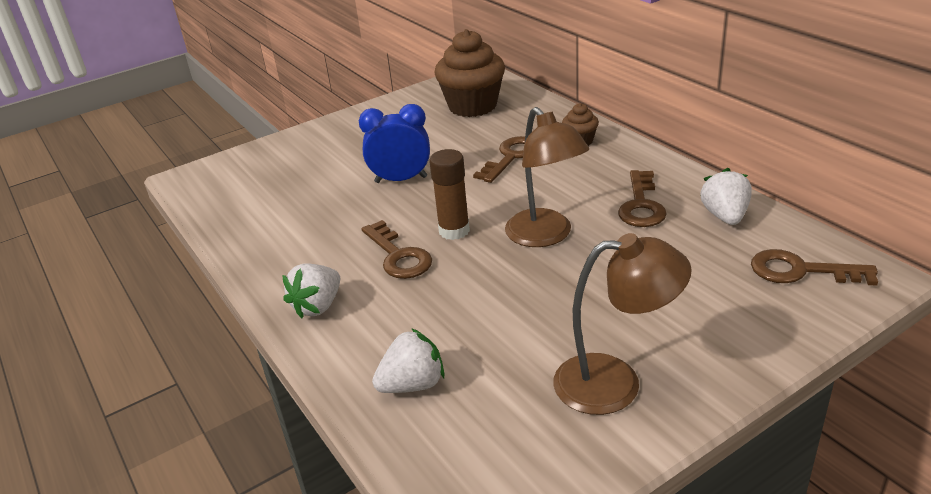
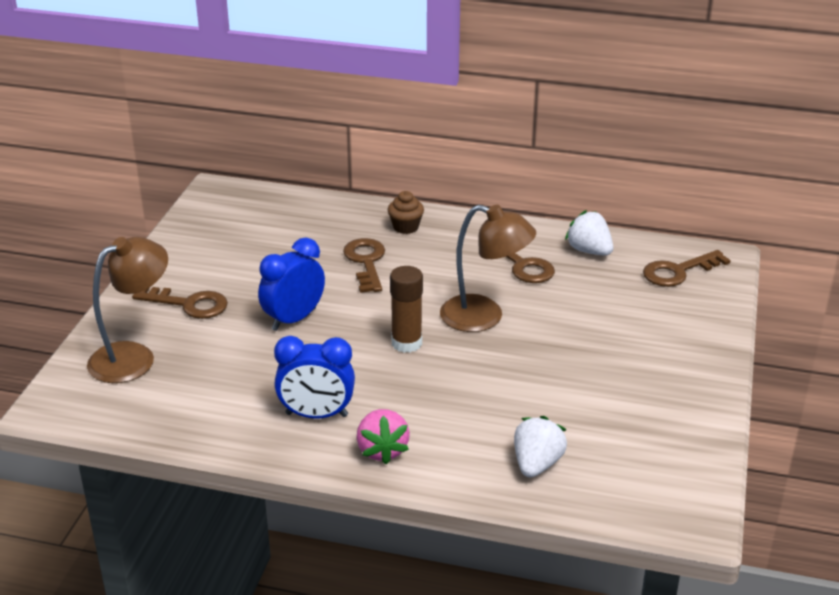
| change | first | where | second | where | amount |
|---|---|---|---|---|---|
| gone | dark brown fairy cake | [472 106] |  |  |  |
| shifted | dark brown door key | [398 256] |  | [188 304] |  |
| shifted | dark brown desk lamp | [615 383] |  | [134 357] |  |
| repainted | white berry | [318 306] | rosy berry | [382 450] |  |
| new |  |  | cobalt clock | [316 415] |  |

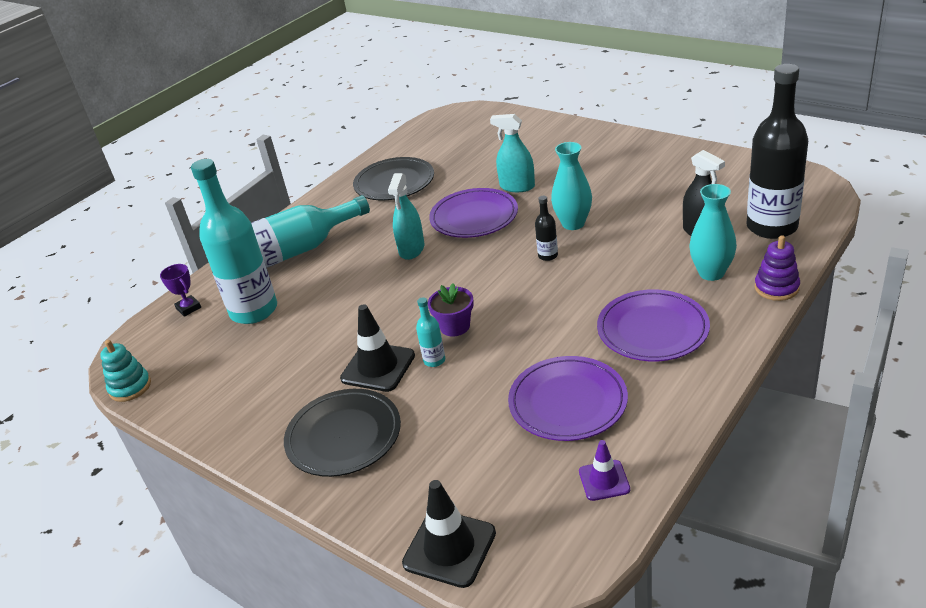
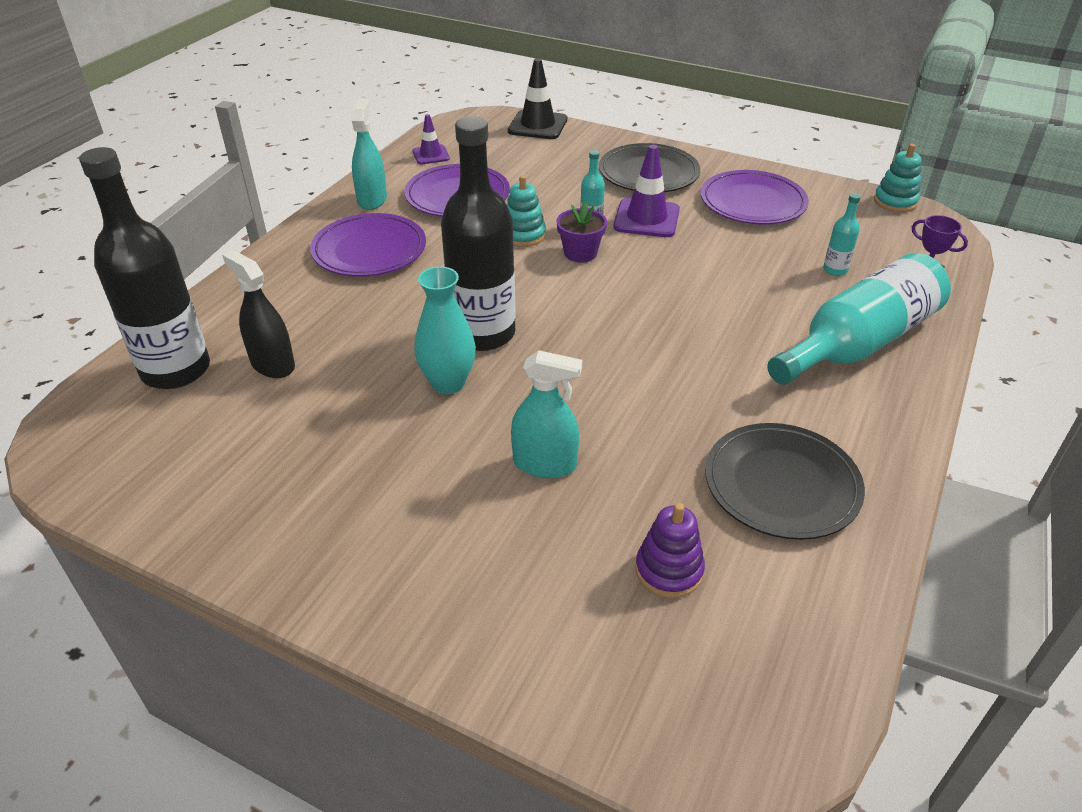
| change | first | where | second | where | amount |
|---|---|---|---|---|---|
| scaled | aqua drink bottle | [254 310] |  | [835 270] | x0.41 |
| shifted | aqua sprayer | [411 249] |  | [372 199] |  |
| gone | aqua flower vase | [711 273] |  |  |  |
| shifted | royal purple dinner plate | [474 217] |  | [752 202] |  |
| scaled | jet-black drink bottle | [548 255] |  | [483 333] | x2.44 |
| shifted | royal purple ring stacker | [776 288] |  | [669 570] |  |
| repainted | jet-black traffic cone | [378 367] | royal purple traffic cone | [646 218] |  |
| new |  |  | aqua ring stacker | [523 235] |  |

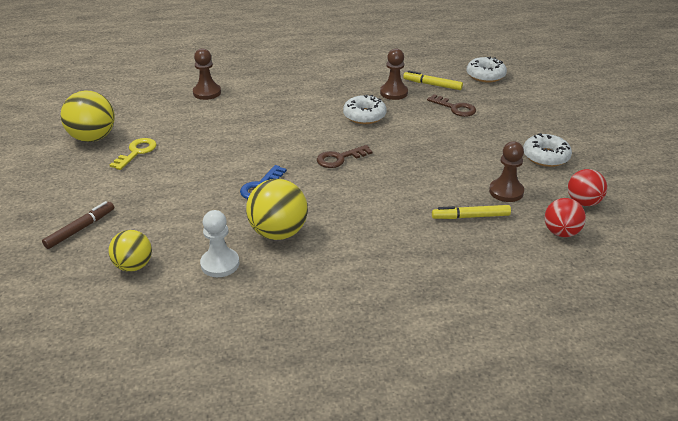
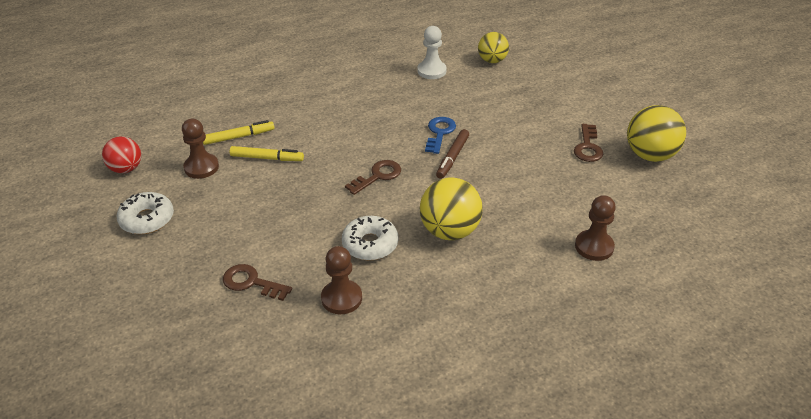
| change | first | where | second | where | amount |
|---|---|---|---|---|---|
| gone | white donut | [485 75] |  |  |  |
| shifted | bright yellow marker | [432 85] |  | [267 158] |  |
| repainted | bright yellow door key | [136 152] | dark brown door key | [588 147] |  |
| shifted | bright yellow sphere | [278 233] |  | [449 231] |  |
| gone | crimson sphere | [561 232] |  |  |  |
| shifted | dark brown marker | [80 229] |  | [452 158] |  |

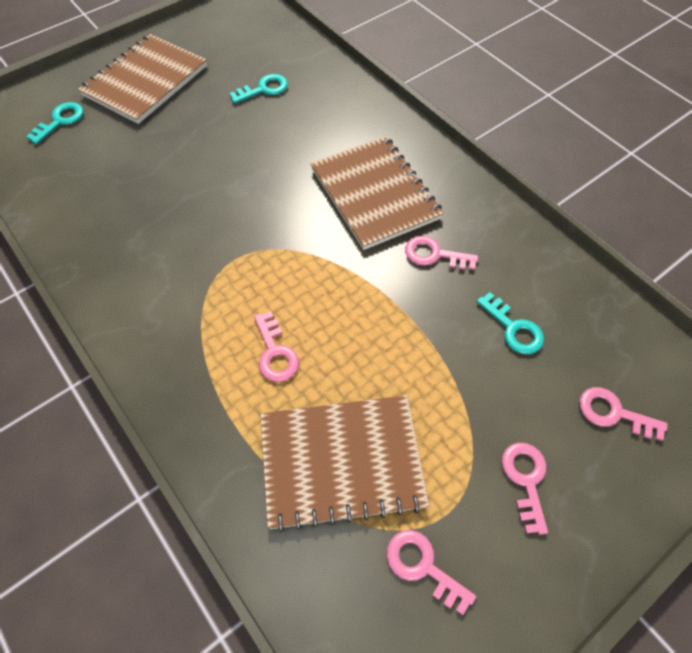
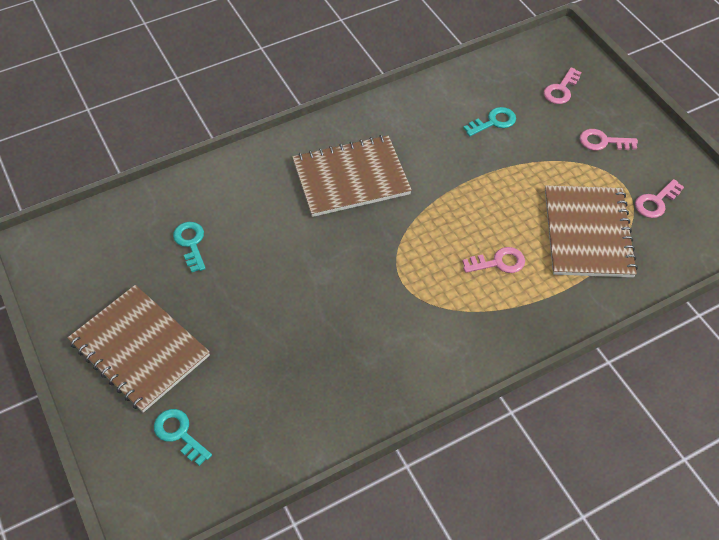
| change | first | where | second | where | amount |
|---|---|---|---|---|---|
| gone | rosy door key | [434 254] |  |  |  |

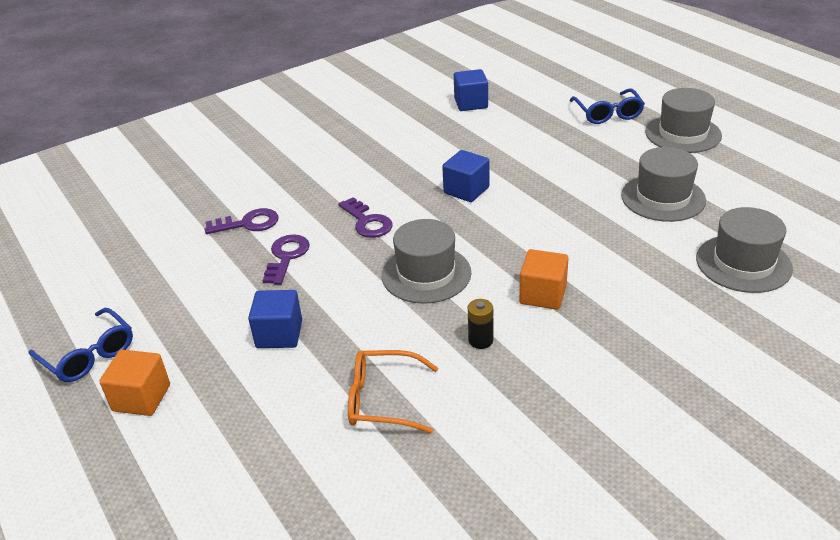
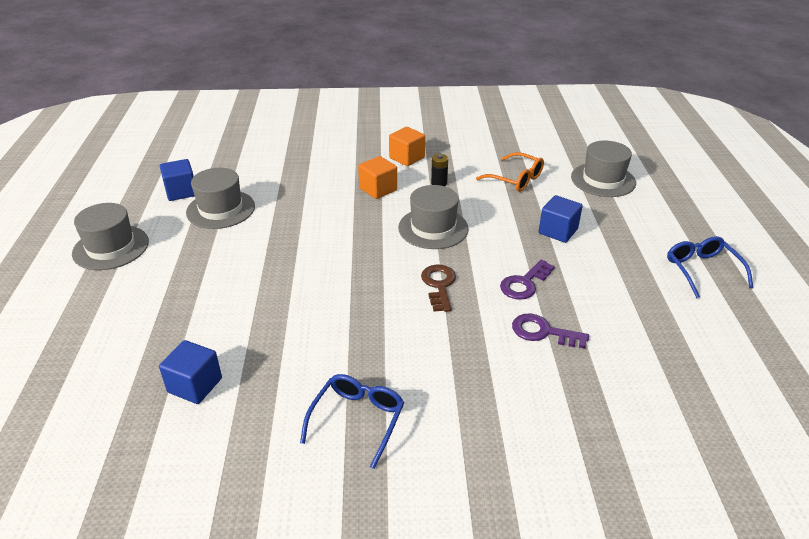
| change | first | where | second | where | amount |
|---|---|---|---|---|---|
| shifted | cobalt glasses | [608 113] |  | [357 420] |  |
| shifted | cobalt cube | [466 190] |  | [181 192] |  |
| repainted | royal purple door key | [367 222] | dark brown door key | [439 285] |  |
| shifted | ash-grey top hat | [743 263] |  | [603 180] |  |
| shifted | orange cube | [141 398] |  | [407 158] |  |

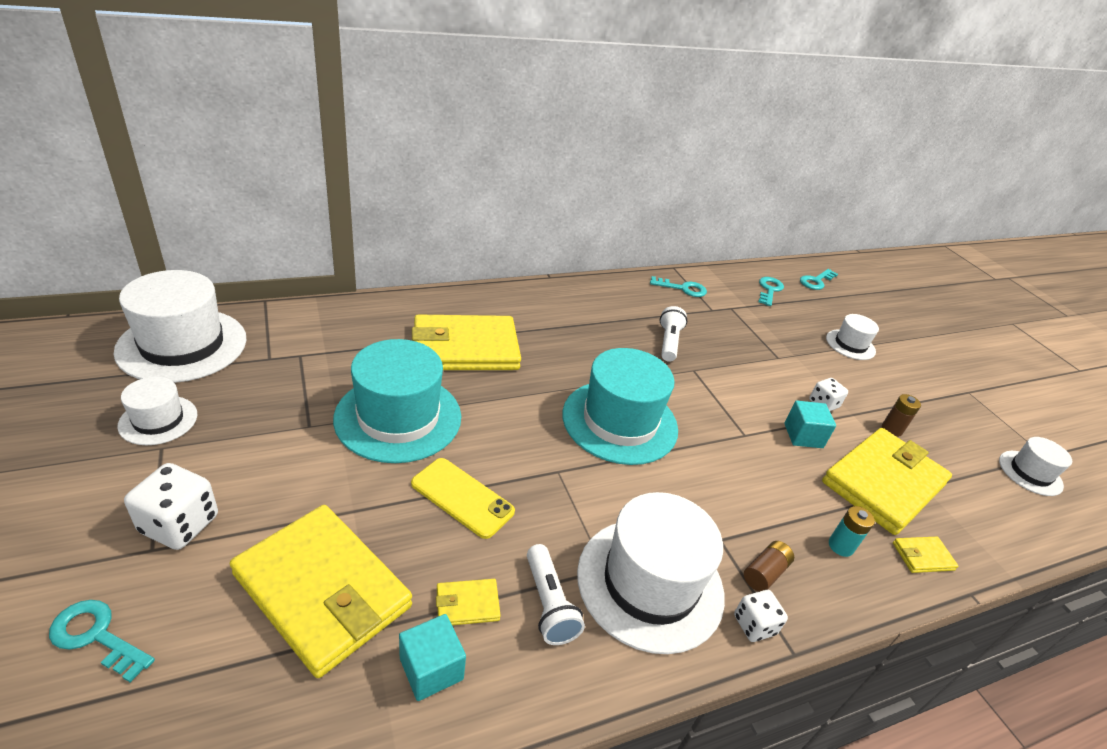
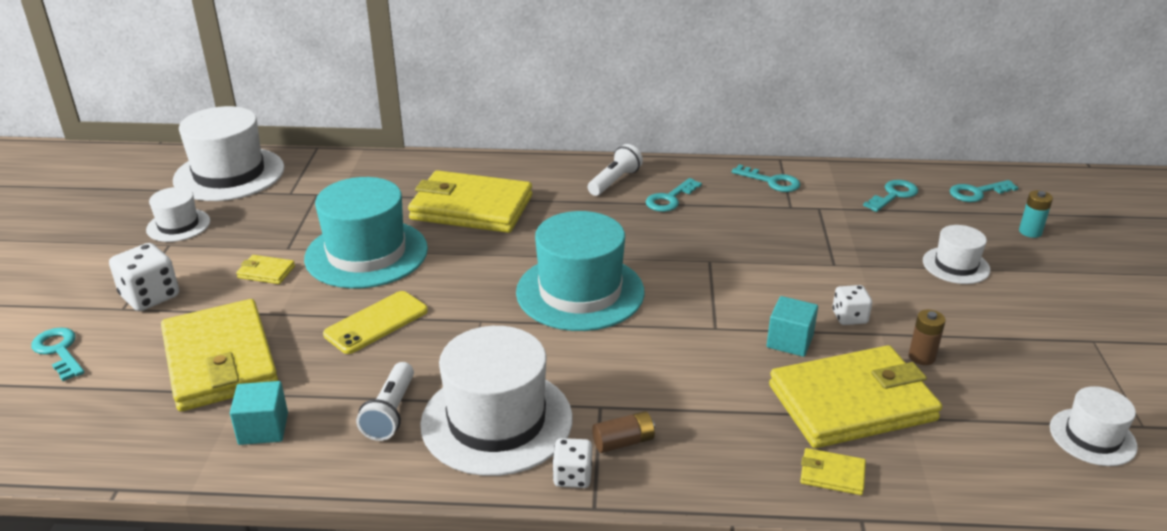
| change | first | where | second | where | amount |
|---|---|---|---|---|---|
| shifted | white torch | [668 342] |  | [614 181] |  |
| rotated | bright yellow phone | [462 497] |  | [376 322] | 75 degrees clockwise |
| shifted | aqua battery | [840 546] |  | [1030 232] |  |
| shifted | bright yellow card wallet | [467 604] |  | [266 272] |  |
| new |  |  | aqua door key | [670 199] |  |

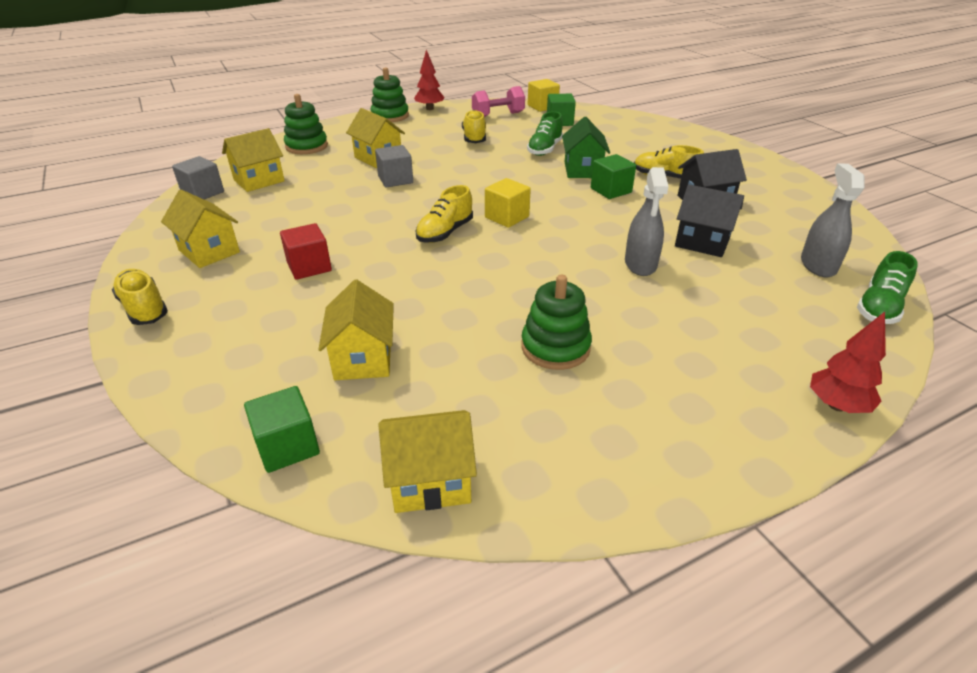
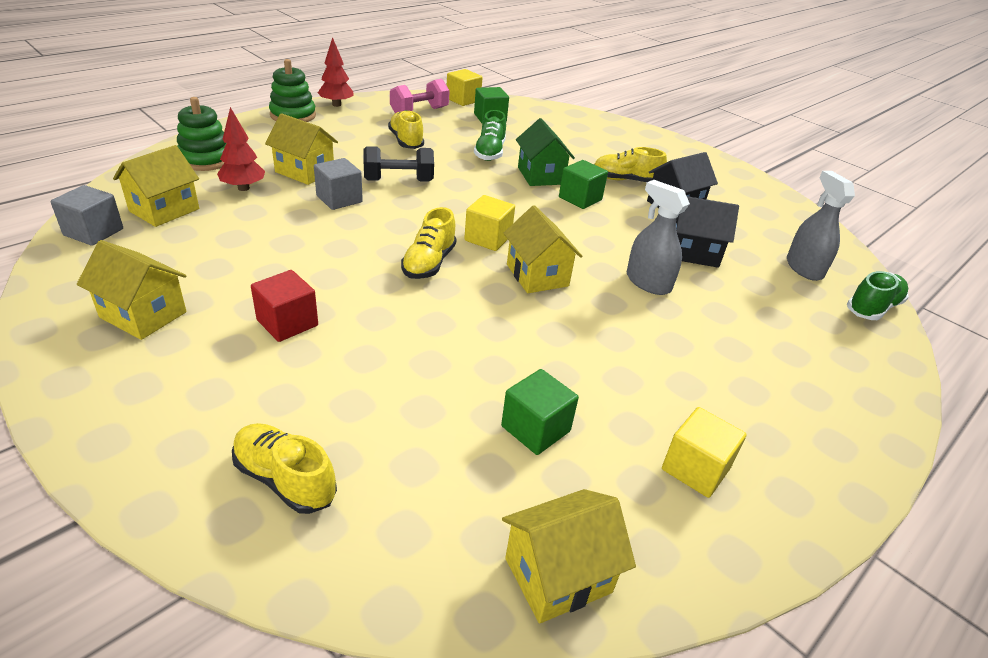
| change | first | where | second | where | amount |
|---|---|---|---|---|---|
| rotated | ash-grey sprayer | [640 264] |  | [648 282] | 150 degrees clockwise |
| rotated | emerald lace-up shoe | [879 308] |  | [872 308] | 150 degrees counterclockwise |
| shifted | bright yellow lace-up shoe | [144 308] |  | [285 479] |  |
| gone | emerald ring stacker | [555 347] |  |  |  |
| shifted | bright yellow cottage | [363 358] |  | [537 275] |  |
| shifted | crimson tree | [836 405] |  | [243 188] |  |
| shifted | emerald cube | [287 446] |  | [535 429] |  |
| new |  |  | jet-black free weight | [398 180] |  |
| new |  |  | bright yellow cube | [695 468] |  |

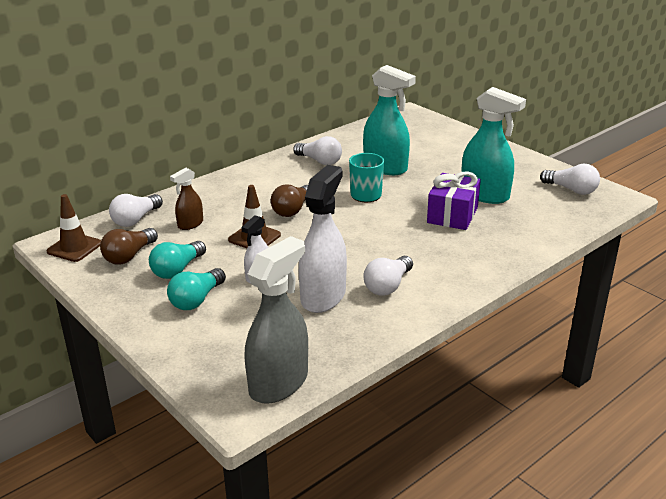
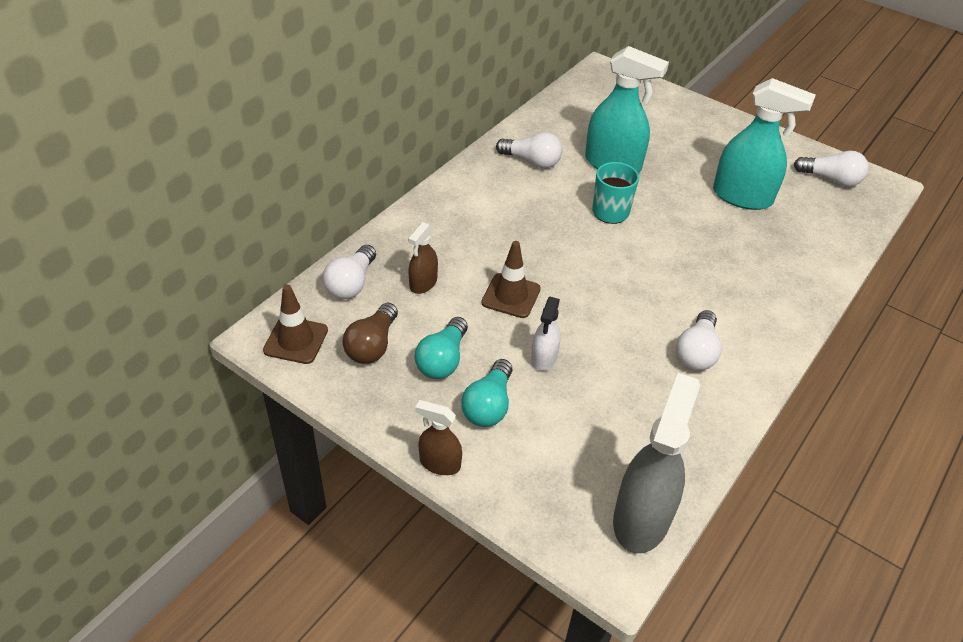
| change | first | where | second | where | amount |
|---|---|---|---|---|---|
| gone | white sprayer | [323 296] |  |  |  |
| gone | royal purple wrapped gift | [452 215] |  |  |  |
| gone | dark brown light bulb | [292 210] |  |  |  |
| new |  |  | dark brown sprayer | [439 463] |  |

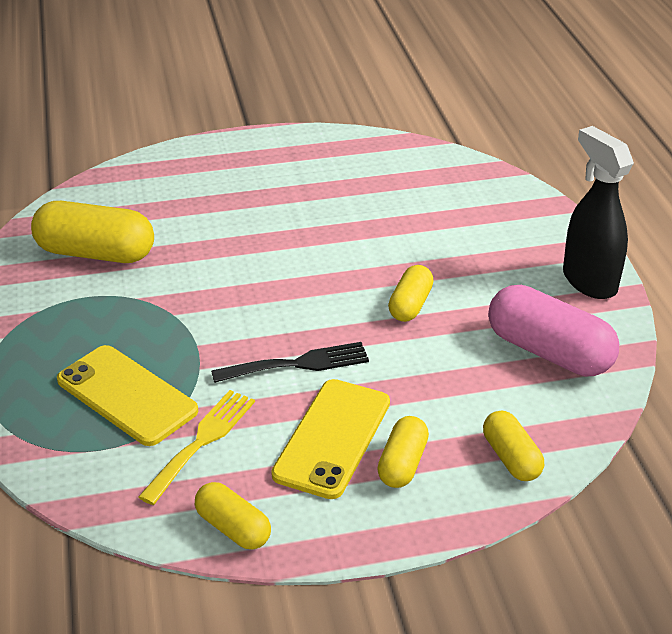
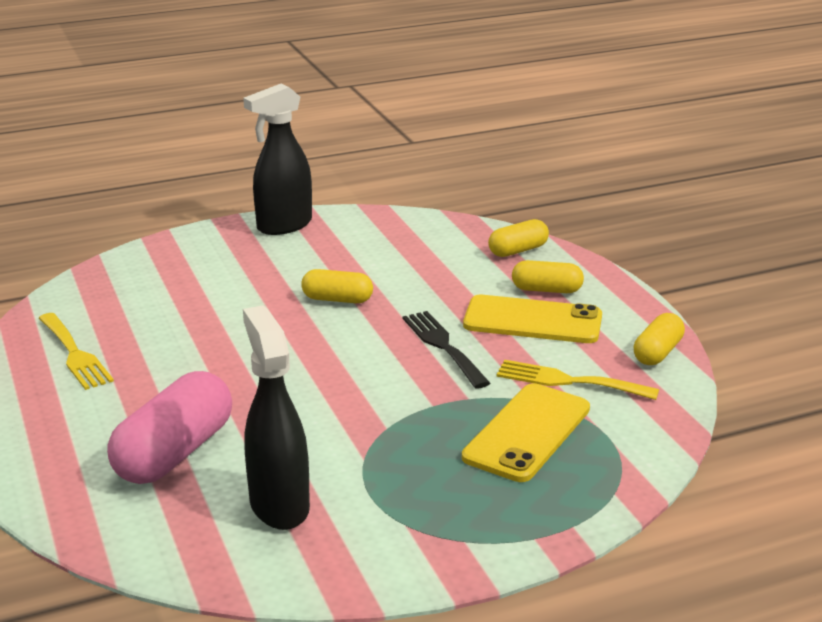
| change | first | where | second | where | amount |
|---|---|---|---|---|---|
| swapped | bright yellow pill shape | [96 253] | jet-black sprayer | [279 505] |  |
| shifted | rosy pill shape | [549 352] |  | [174 453] |  |
| new |  |  | bright yellow table fork | [75 354] |  |

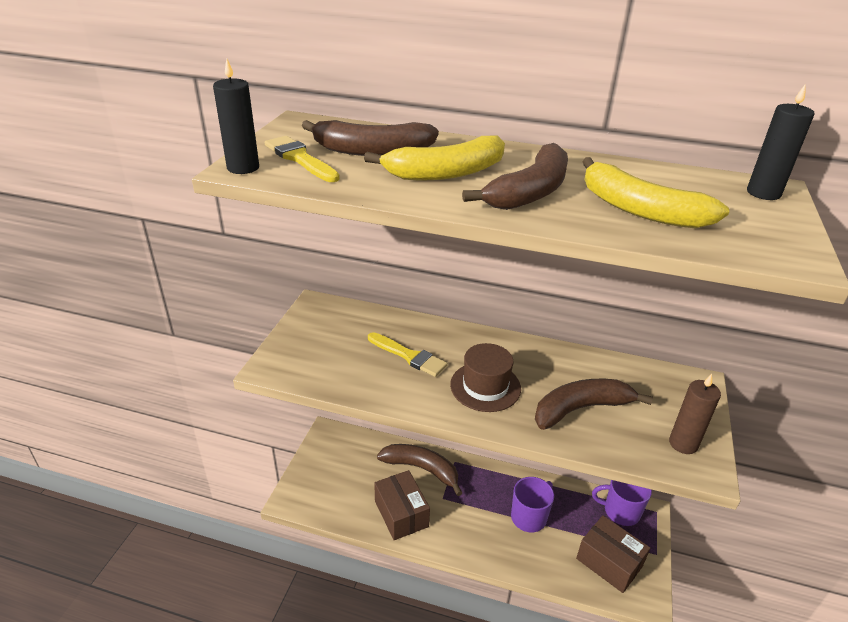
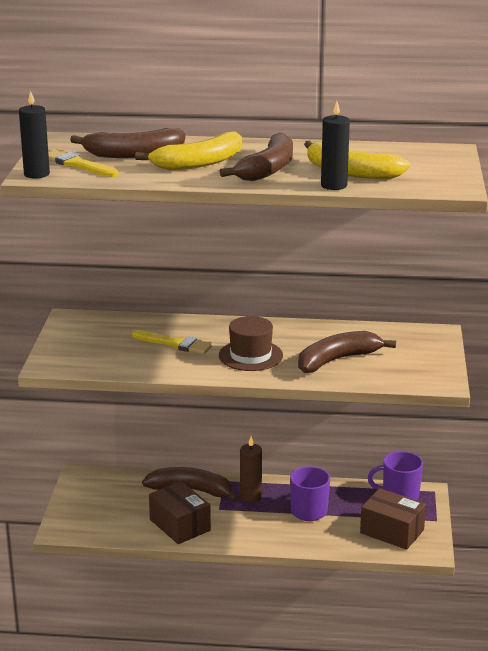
| change | first | where | second | where | amount |
|---|---|---|---|---|---|
| shifted | jet-black wax candle | [763 193] |  | [334 185] |  |
| shifted | dark brown wax candle | [683 443] |  | [250 497] |  |

